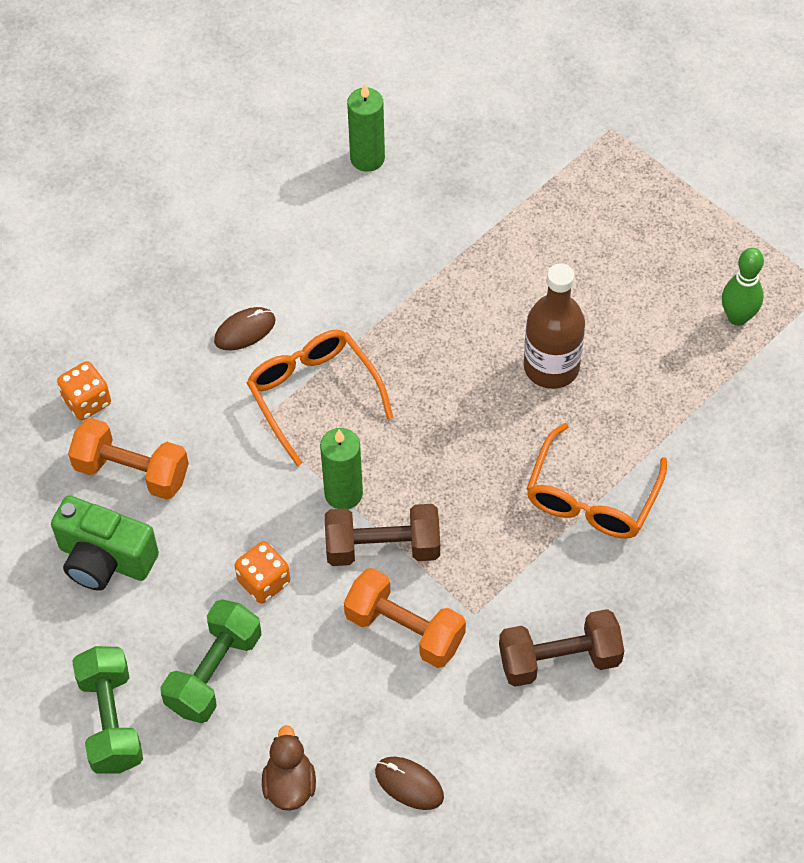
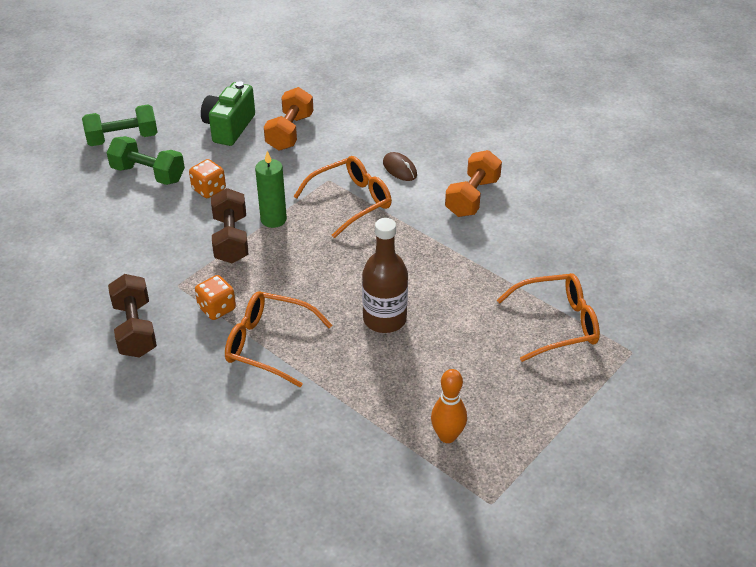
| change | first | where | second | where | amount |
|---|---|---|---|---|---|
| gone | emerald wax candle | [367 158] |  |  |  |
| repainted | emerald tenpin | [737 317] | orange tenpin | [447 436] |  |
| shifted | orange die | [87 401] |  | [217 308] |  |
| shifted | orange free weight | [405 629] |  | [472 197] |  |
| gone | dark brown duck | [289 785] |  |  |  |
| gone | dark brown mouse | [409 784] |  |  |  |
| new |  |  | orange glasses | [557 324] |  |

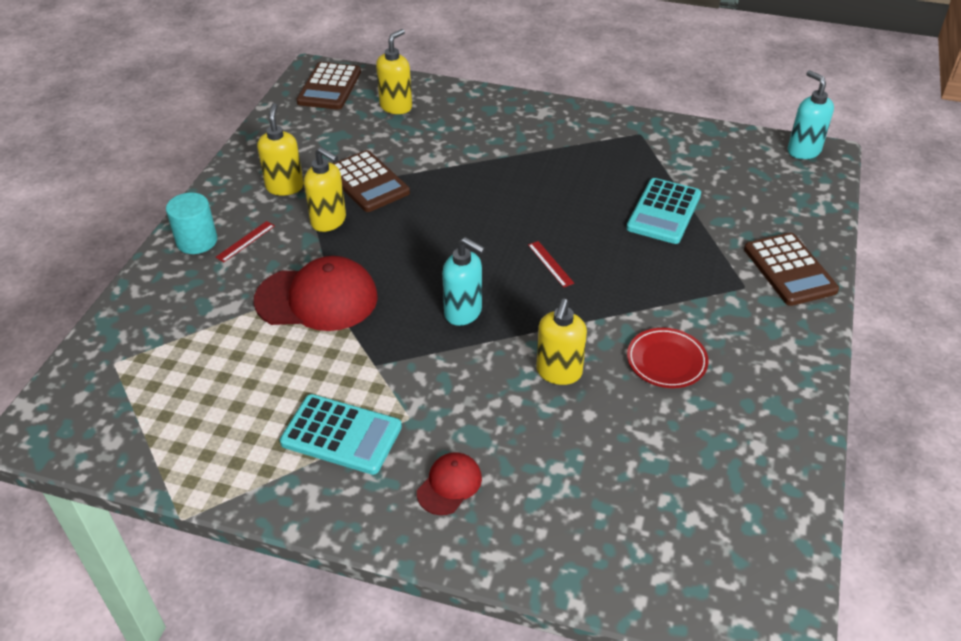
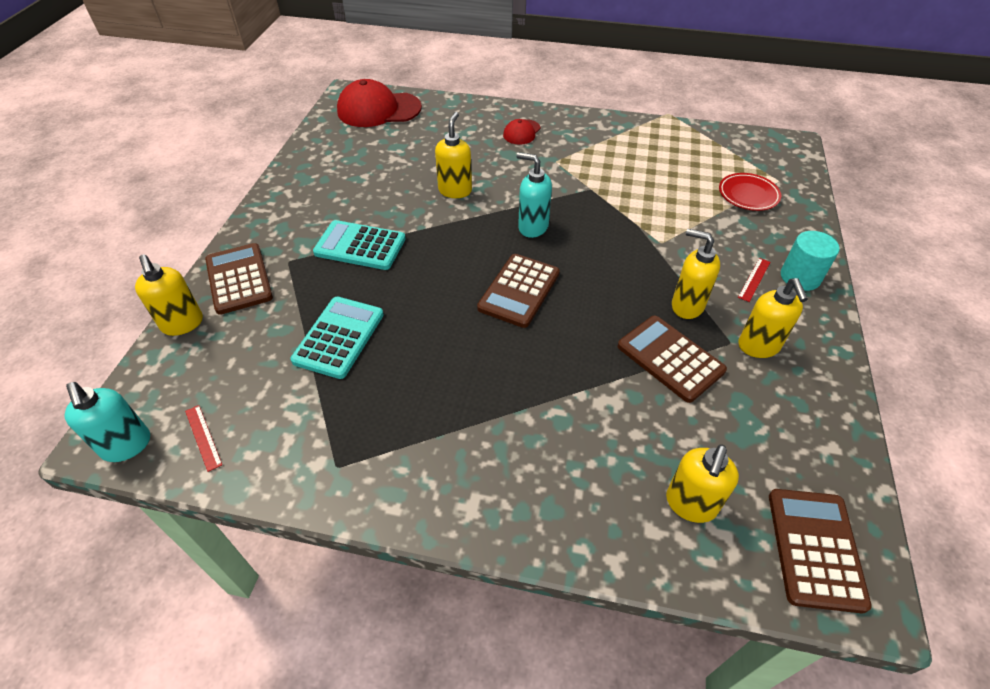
| change | first | where | second | where | amount |
|---|---|---|---|---|---|
| shifted | crimson measuring stick | [550 264] |  | [203 437] |  |
| shifted | crimson peaked cap | [317 299] |  | [378 110] |  |
| shifted | crimson dinner plate | [666 361] |  | [748 195] |  |
| shifted | aqua adding machine | [341 435] |  | [360 246] |  |
| new |  |  | dark brown adding machine | [519 291] |  |
| new |  |  | bright yellow soap pump | [182 324] |  |

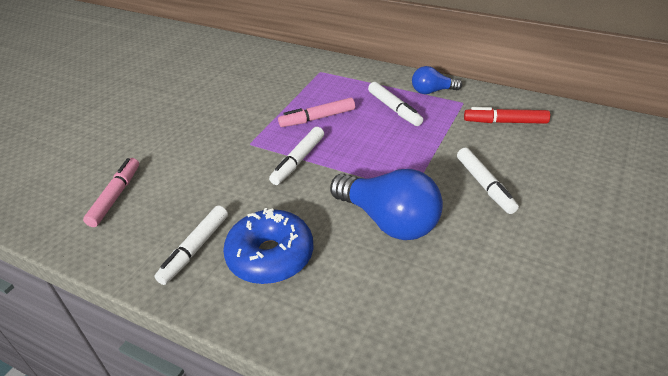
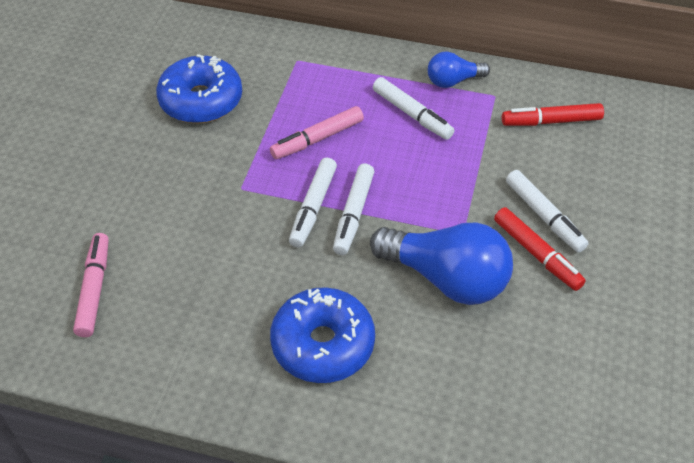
| change | first | where | second | where | amount |
|---|---|---|---|---|---|
| shifted | white marker | [195 249] |  | [354 214] |  |
| new |  |  | cobalt donut | [201 100] |  |
| new |  |  | crimson marker | [536 254] |  |

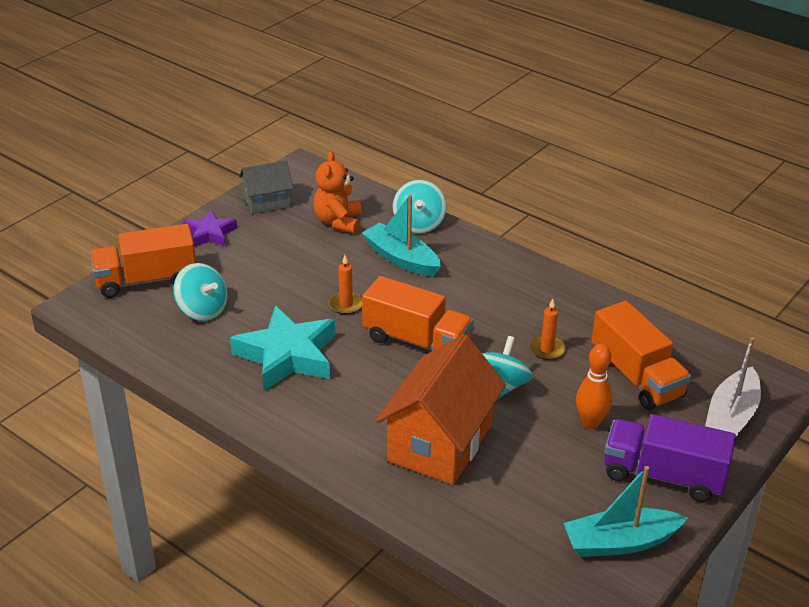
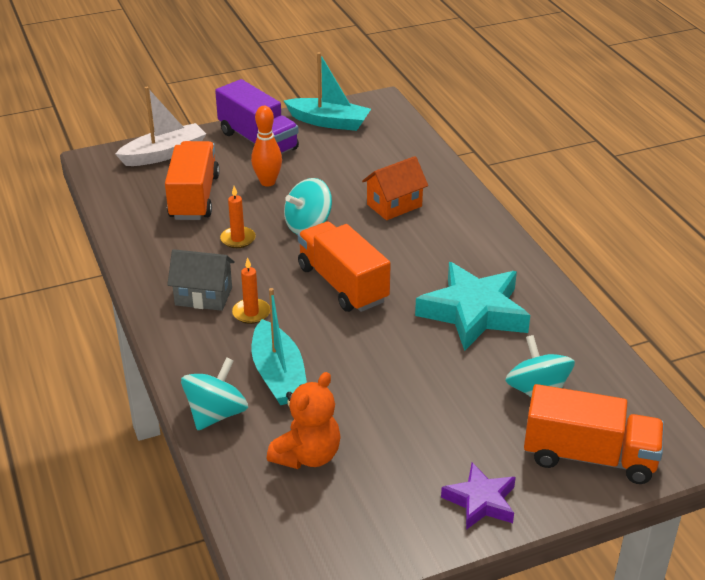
| change | first | where | second | where | amount |
|---|---|---|---|---|---|
| shifted | ash-grey cottage | [267 202] |  | [203 296] |  |
| shifted | orange wax candle | [346 305] |  | [251 313] |  |
| scaled | orange cottage | [440 443] |  | [394 205] | x0.55 |

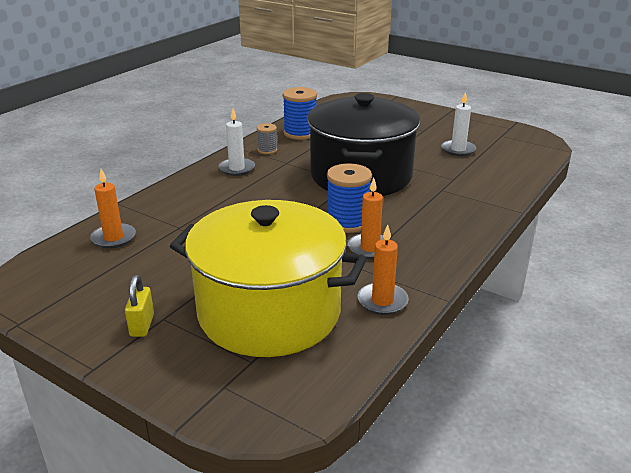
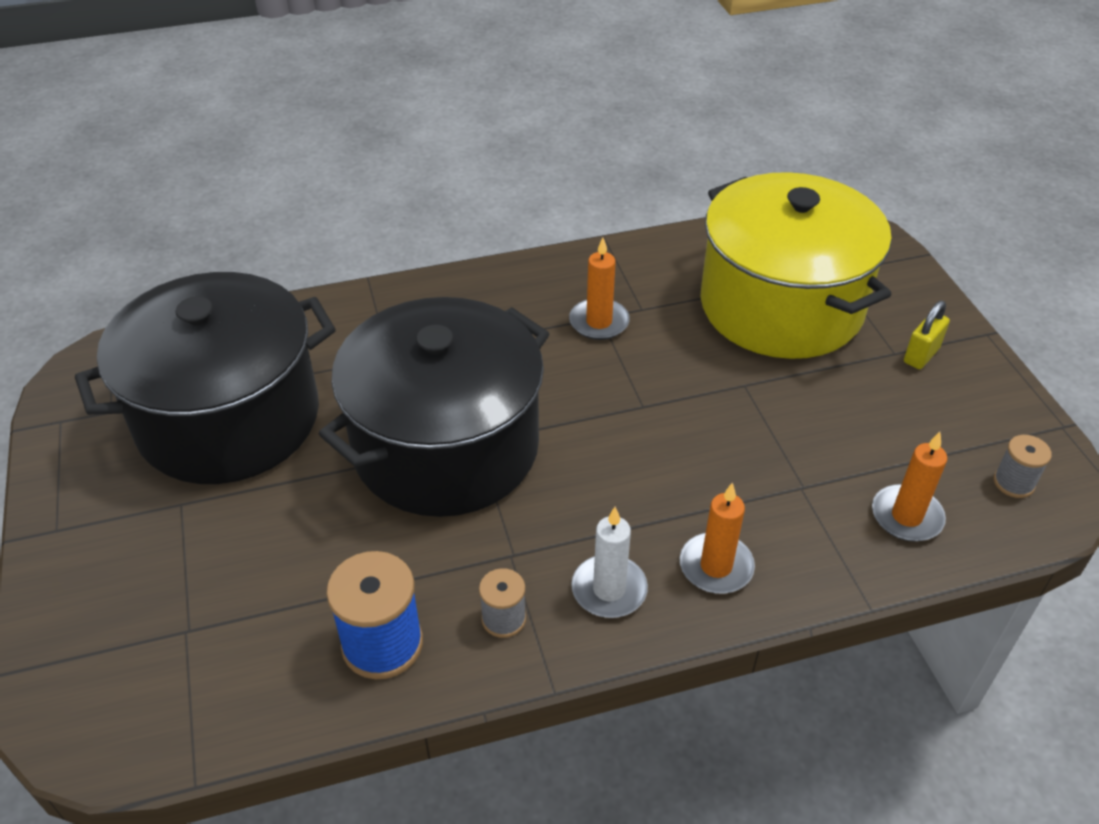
| change | first | where | second | where | amount |
|---|---|---|---|---|---|
| swapped | white wax candle | [458 150] | jet-black cooking pot | [229 419] |  |
| gone | cobalt spool | [348 222] |  |  |  |
| shifted | orange wax candle | [382 301] |  | [716 566] |  |
| new |  |  | ash-grey spool | [1013 483] |  |

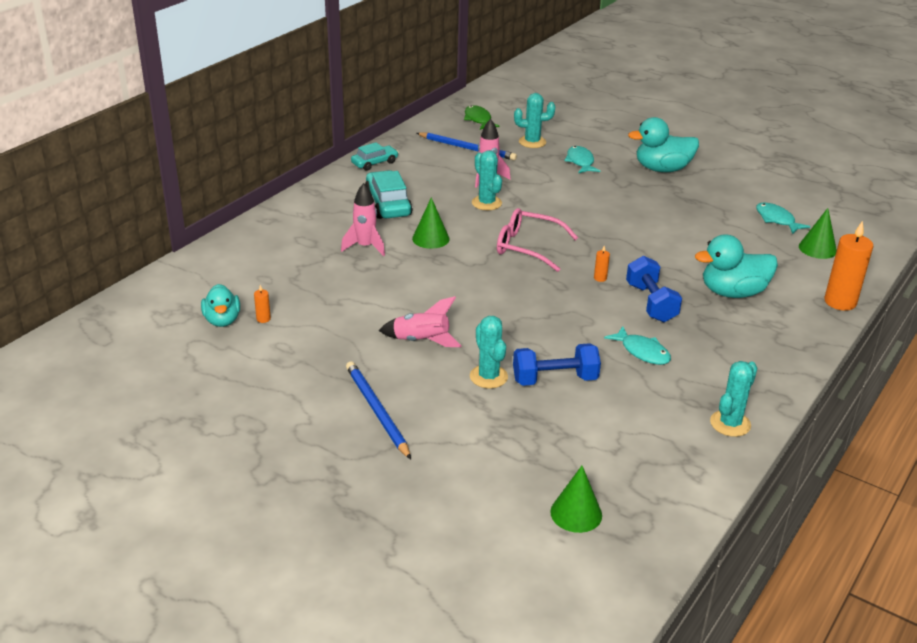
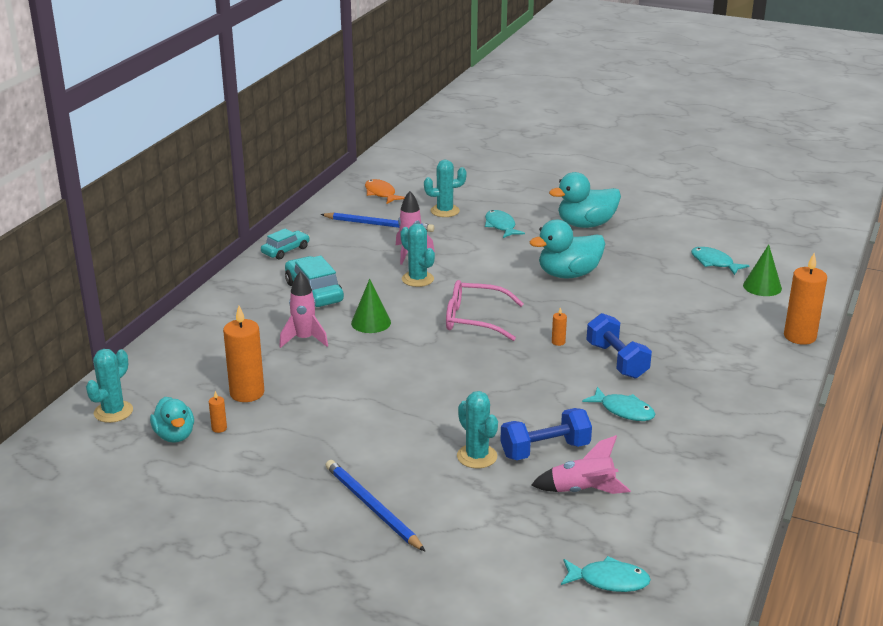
| change | first | where | second | where | amount |
|---|---|---|---|---|---|
| repainted | emerald fish figure | [478 119] | orange fish figure | [381 194] |  |
| shifted | aqua duck | [733 292] |  | [568 274] |  |
| shifted | rosy toy rocket | [421 341] |  | [583 491] |  |
| shifted | aqua saguaro cactus | [730 423] |  | [113 412] |  |
| swapped | emerald cone shape | [576 513] | aqua fish figure | [609 580] |  |
| new |  |  | orange wax candle | [247 393] |  |

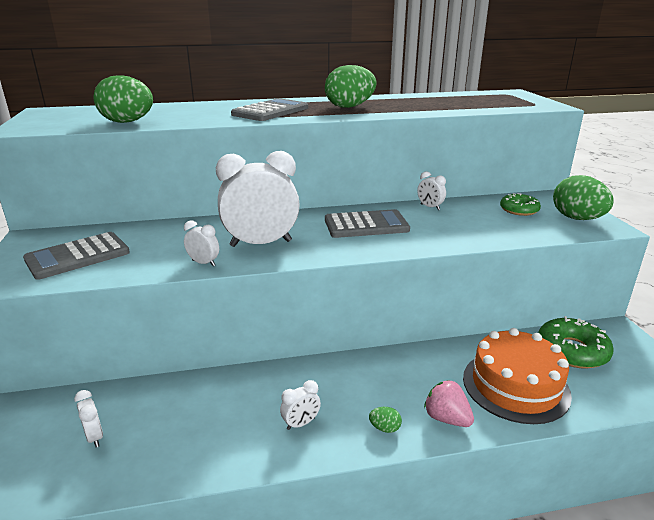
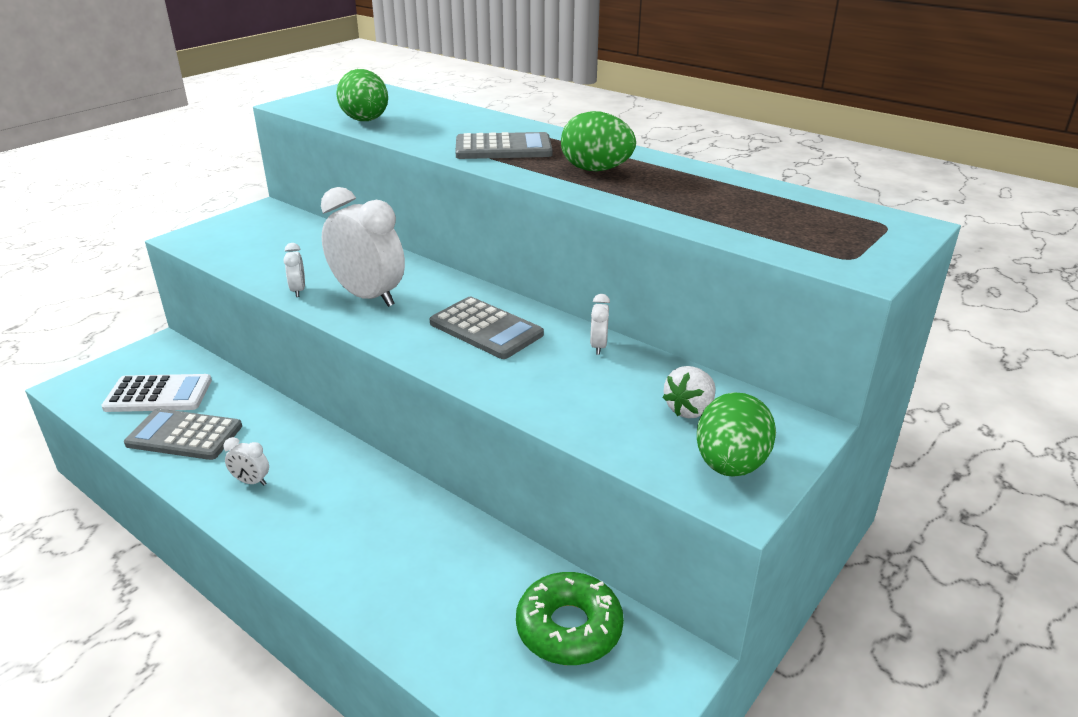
| change | first | where | second | where | amount |
|---|---|---|---|---|---|
| swapped | emerald donut | [519 210] | white berry | [689 410] |  |
| shifted | ash-grey adding machine | [78 256] |  | [184 435] |  |
| gone | orange cake | [515 386] |  |  |  |
| gone | rosy berry | [446 418] |  |  |  |
| swapped | white clock | [94 437] | white adding machine | [158 394] |  |
| gone | emerald toy egg | [384 428] |  |  |  |

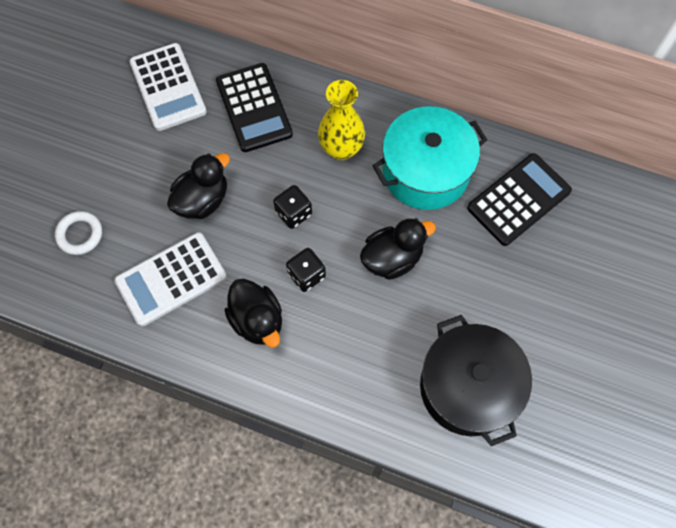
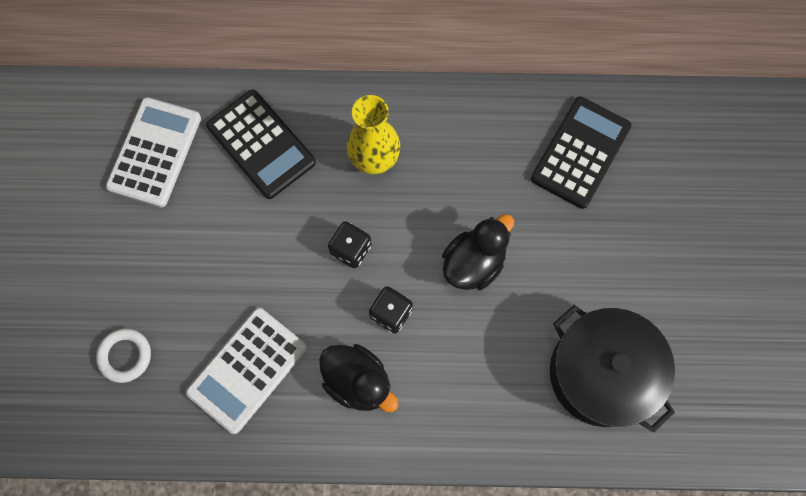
| change | first | where | second | where | amount |
|---|---|---|---|---|---|
| rotated | white adding machine | [168 87] |  | [155 152] | 120 degrees counterclockwise |
| gone | aqua cooking pot | [425 171] |  |  |  |
| gone | jet-black duck | [202 200] |  |  |  |

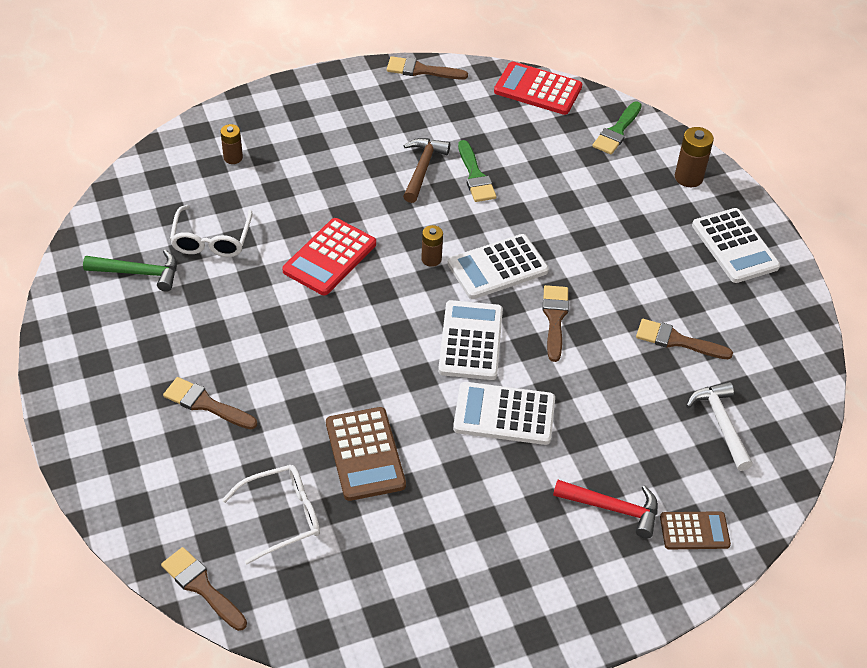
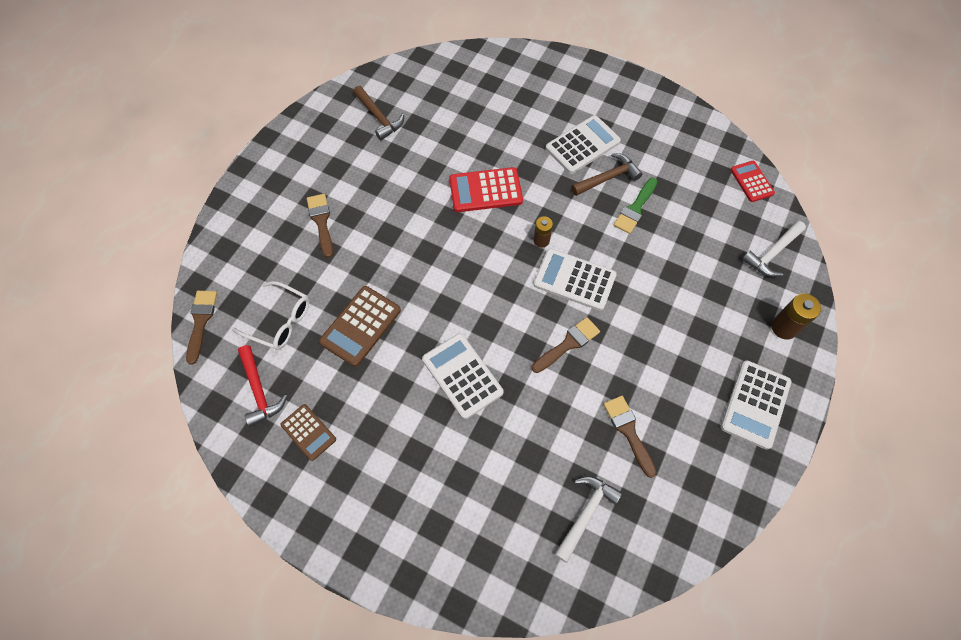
| change | first | where | second | where | amount |
|---|---|---|---|---|---|
| gone | dark brown brush | [421 70] |  |  |  |
| scaled | crimson adding machine | [538 89] |  | [751 181] | x0.63 |
| swapped | emerald brush | [617 131] | white carpenter's hammer | [772 253] |  |
| gone | dark brown battery | [233 158] |  |  |  |
| gone | white glasses | [211 240] |  |  |  |
| repainted | emerald carpenter's hammer | [138 273] | dark brown carpenter's hammer | [379 117] |  |
| shifted | white adding machine | [470 341] |  | [582 145] |  |
| shifted | crimson carpenter's hammer | [612 508] |  | [259 390] |  |
| shifted | dark brown adding machine | [694 531] |  | [308 432] |  |

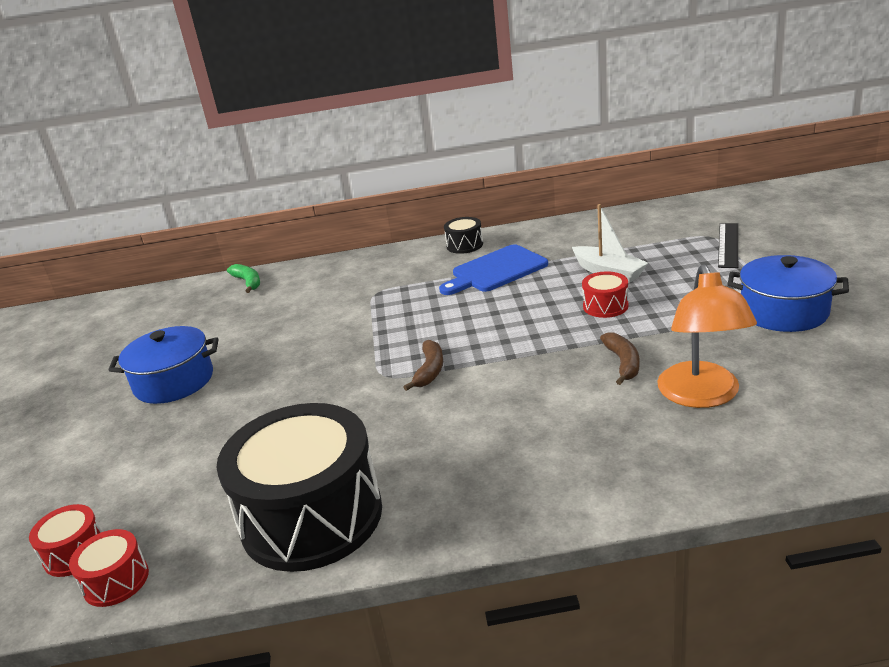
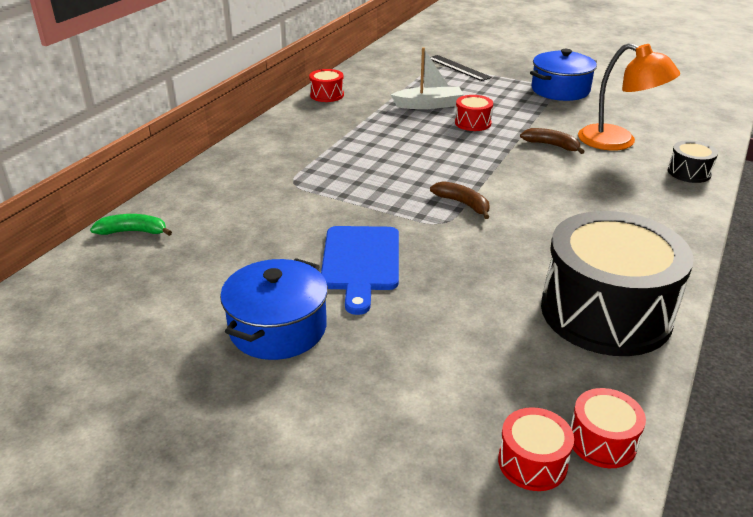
| change | first | where | second | where | amount |
|---|---|---|---|---|---|
| shifted | jet-black toy drum | [464 245] |  | [689 172] |  |
| shifted | cobalt cutting board | [495 271] |  | [360 262] |  |
| new |  |  | crimson toy drum | [327 95] |  |

